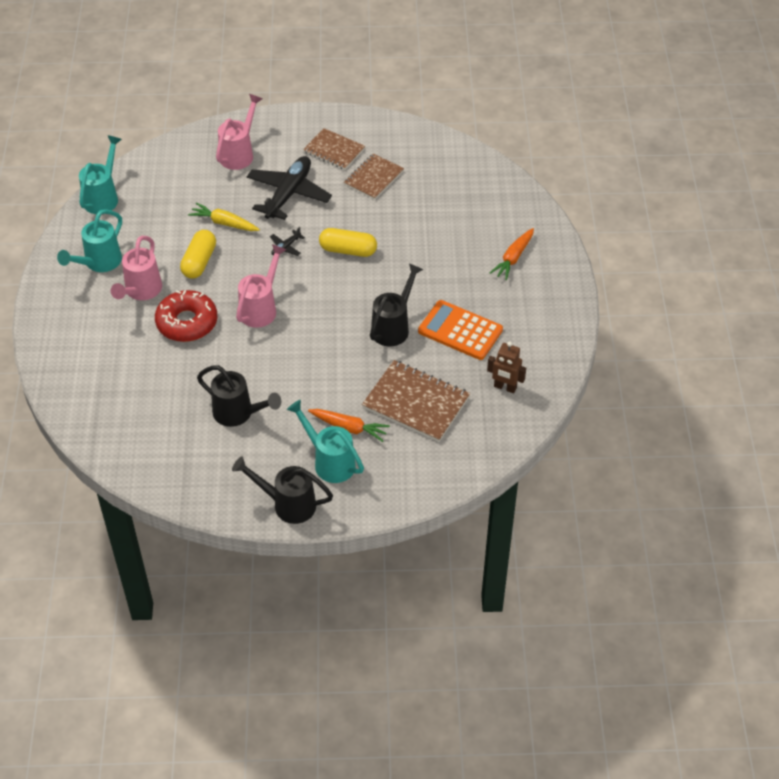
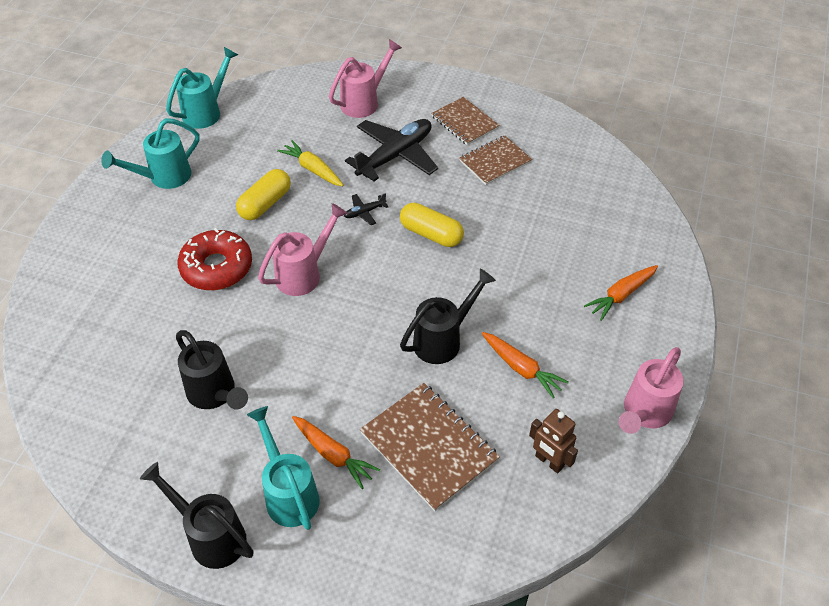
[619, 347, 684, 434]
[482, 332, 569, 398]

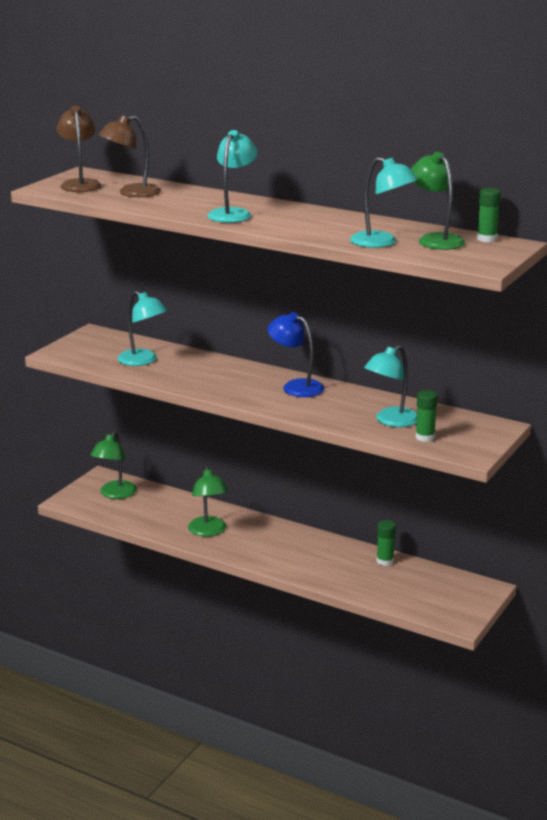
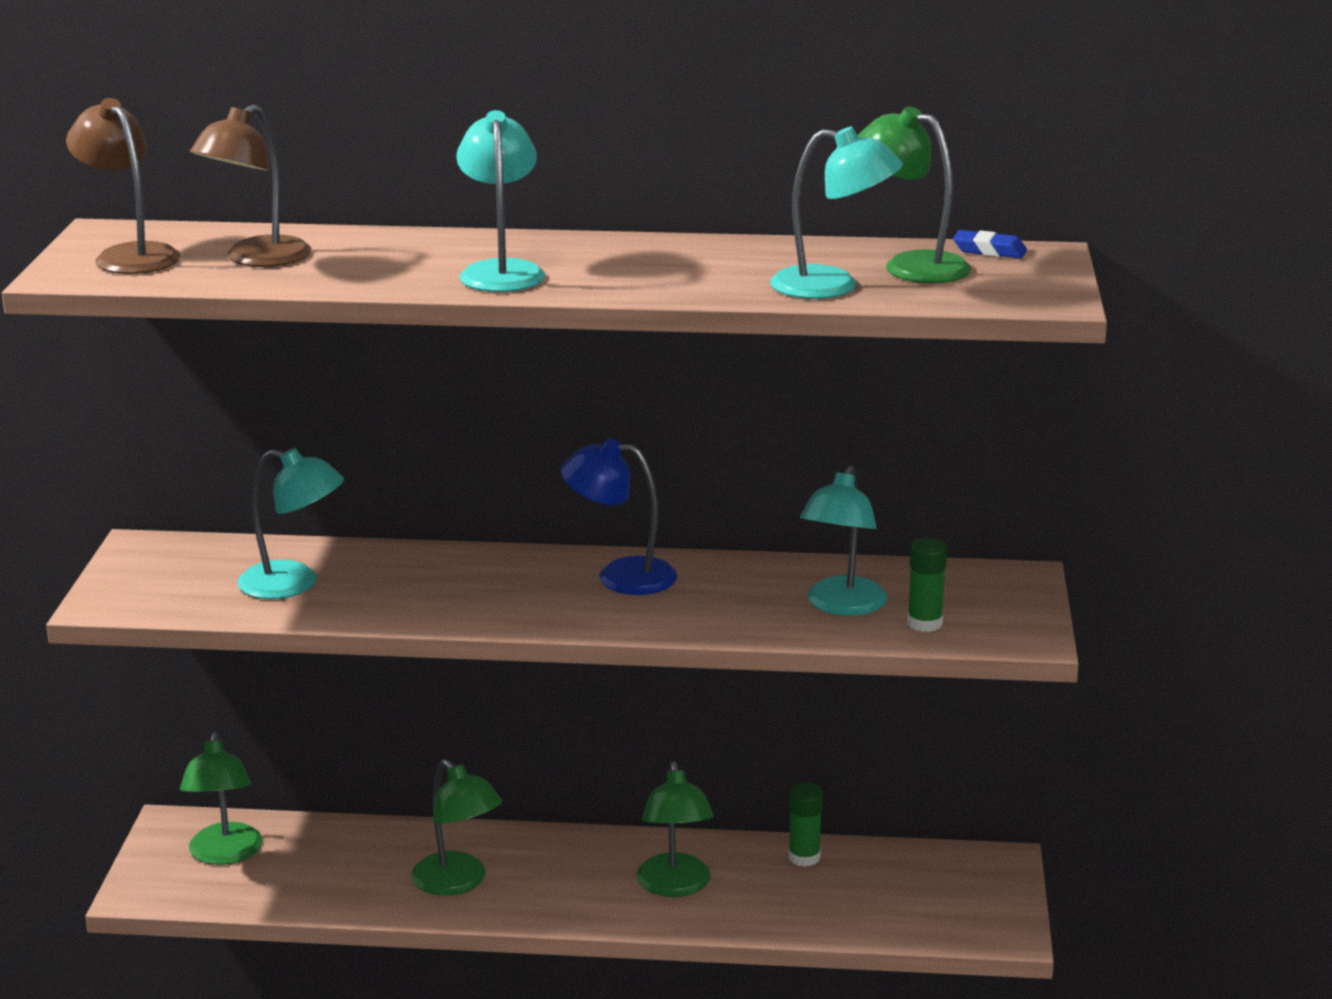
[953, 230, 1027, 258]
[637, 761, 713, 897]

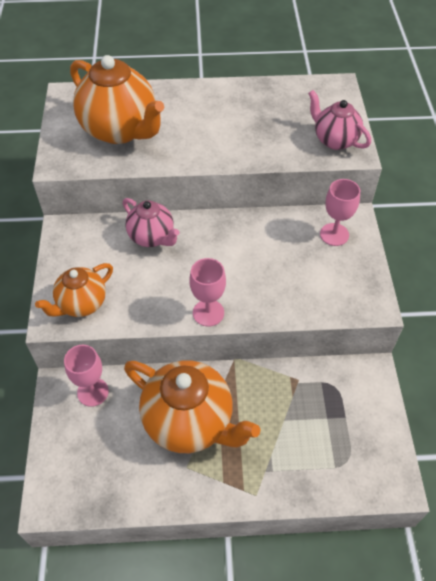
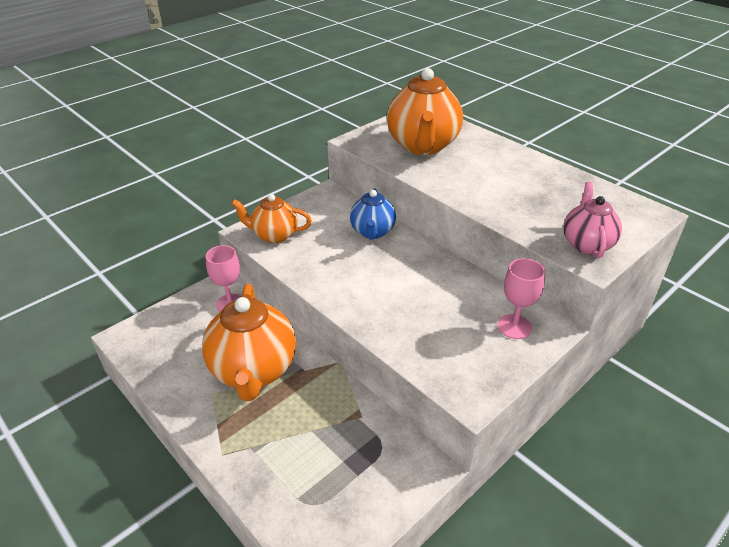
[350, 189, 396, 240]
[190, 258, 226, 327] (first image)

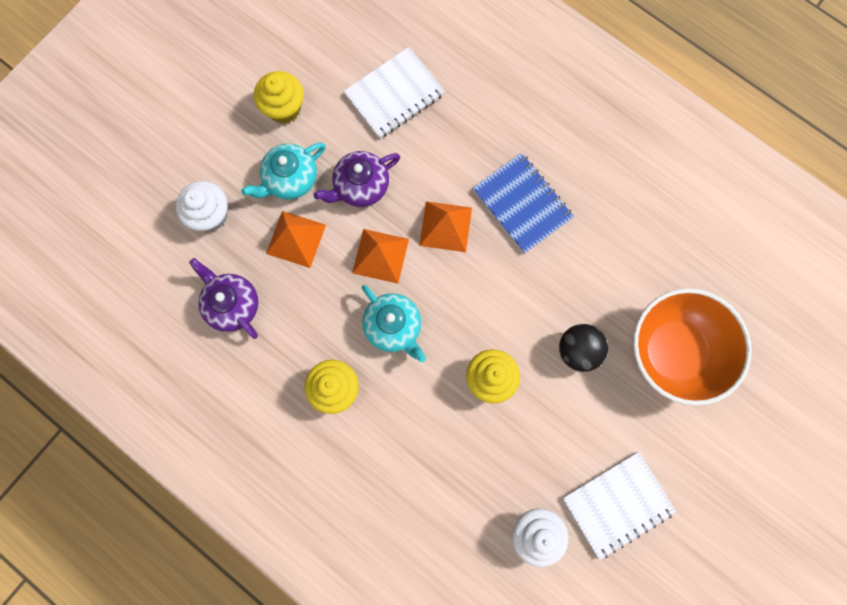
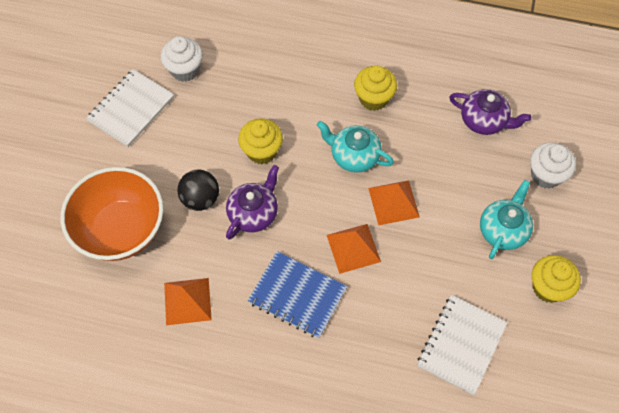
[164, 278, 212, 325]
[226, 165, 279, 239]

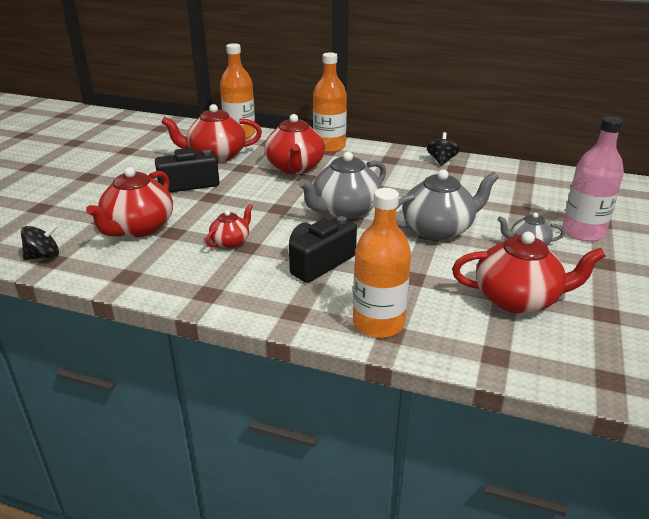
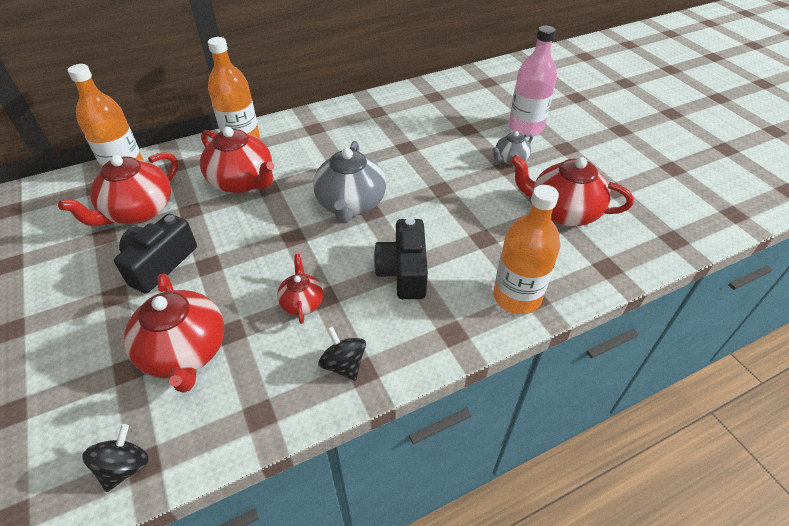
[396, 169, 499, 240] (first image)
[318, 326, 366, 381]
[510, 155, 634, 226]

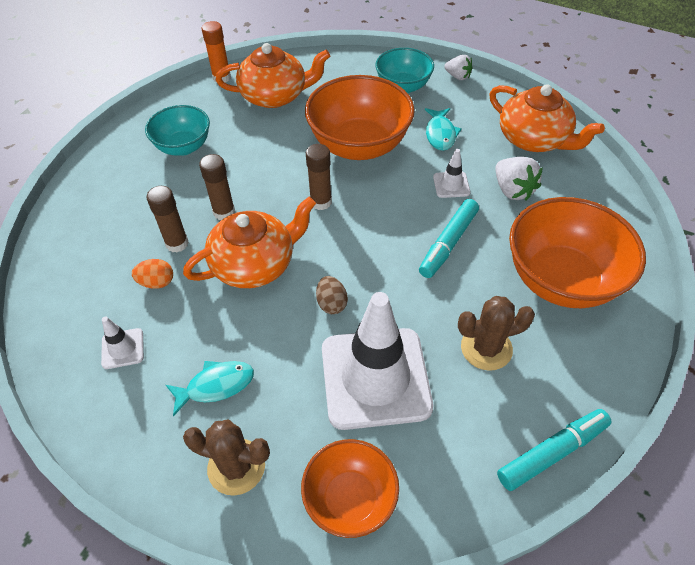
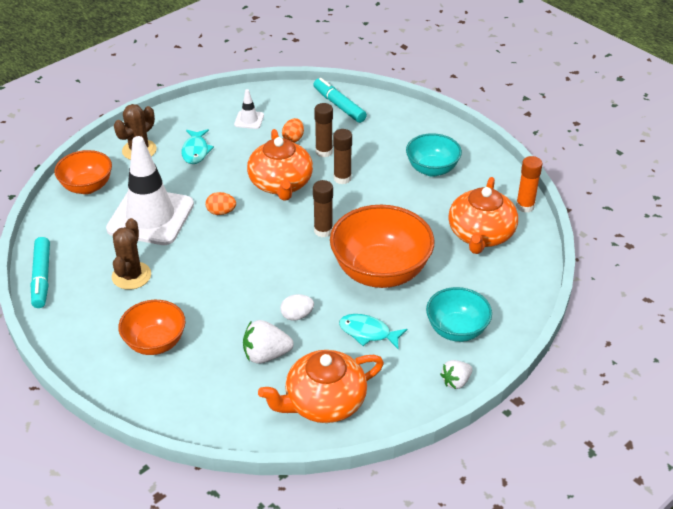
[206, 192, 236, 215]
[313, 78, 367, 123]
[280, 294, 314, 321]
[118, 300, 186, 355]

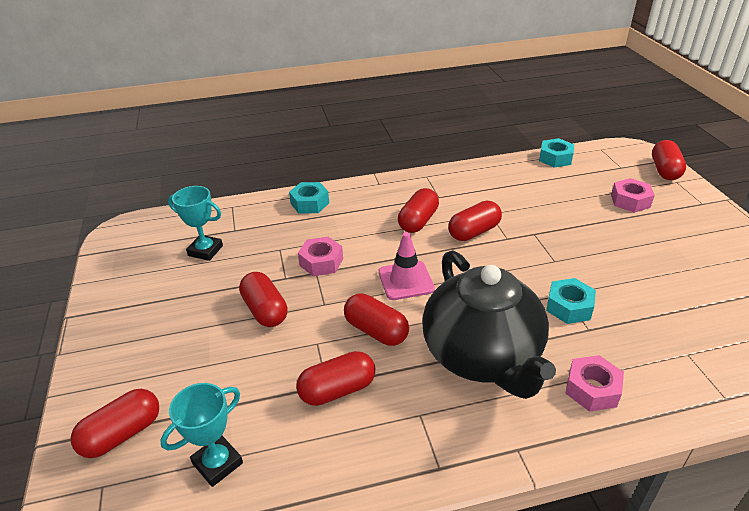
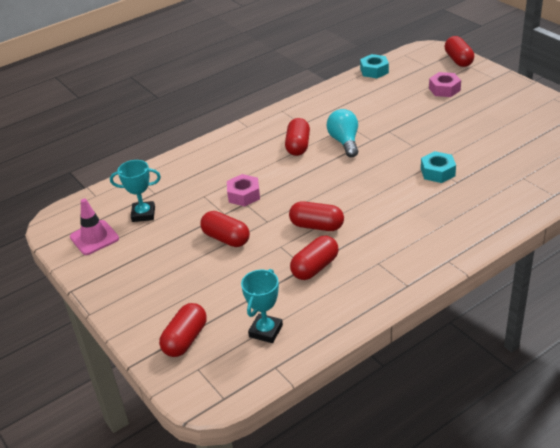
[289, 182, 329, 214] (first image)
[70, 199, 119, 255]
[422, 250, 556, 399] (first image)
[327, 109, 358, 157]
[565, 355, 624, 412] (first image)

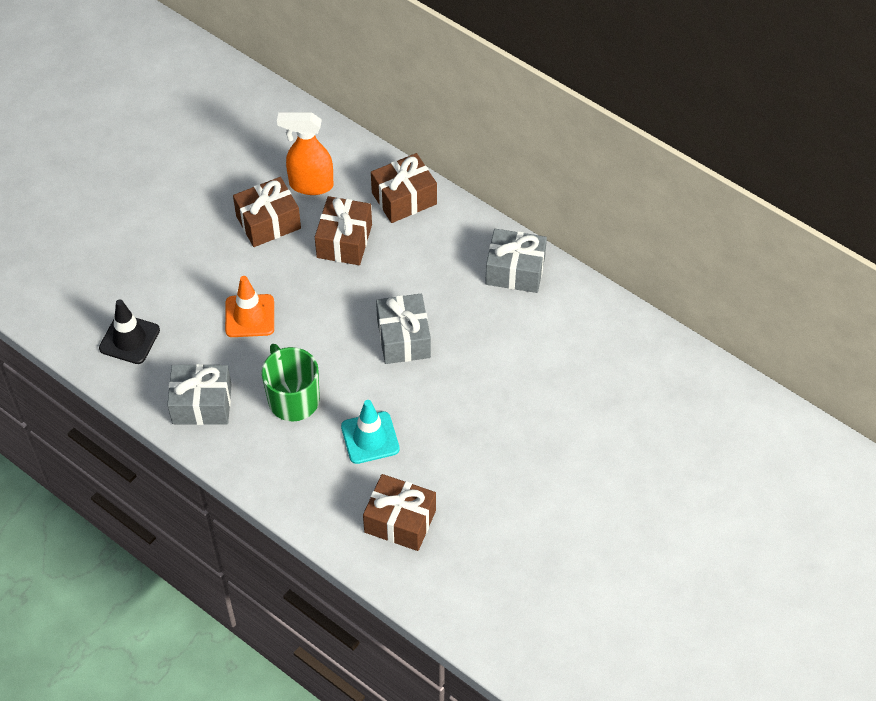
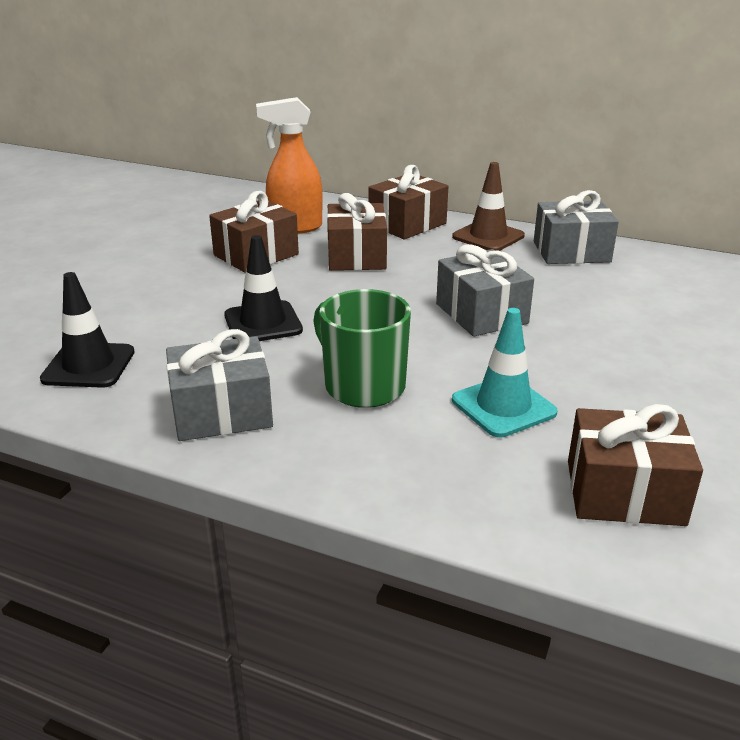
[224, 235, 303, 341]
[452, 162, 525, 251]

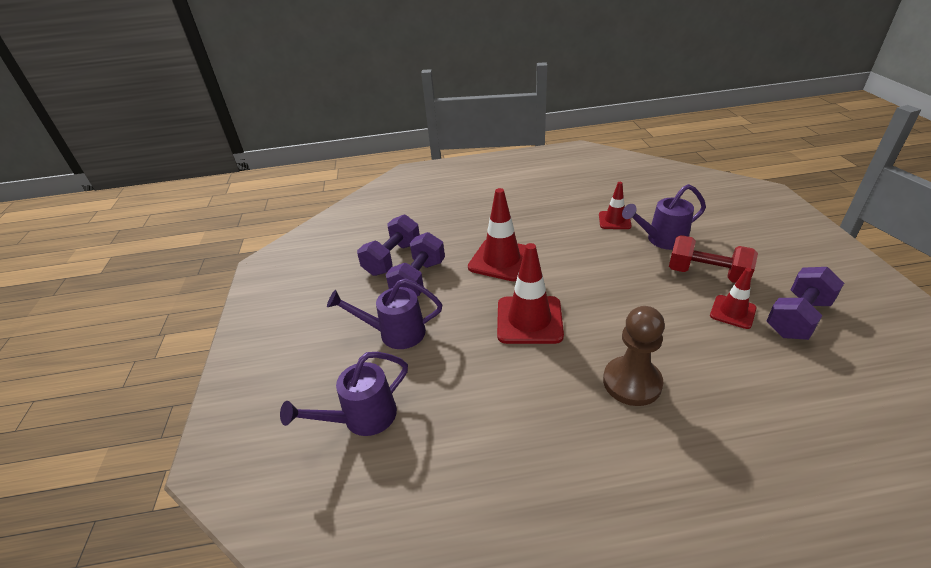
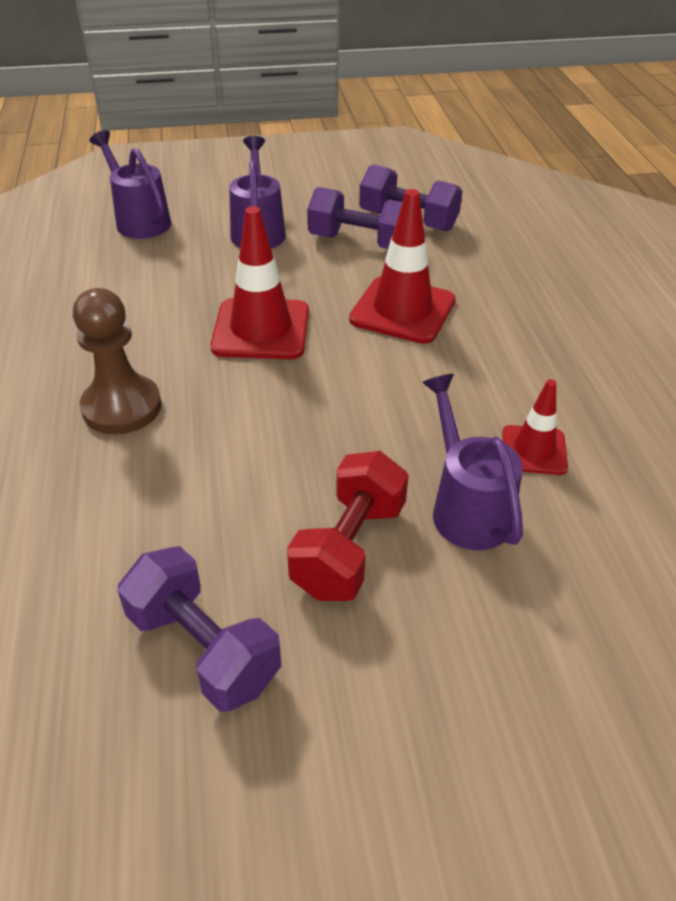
[710, 268, 757, 329] (first image)

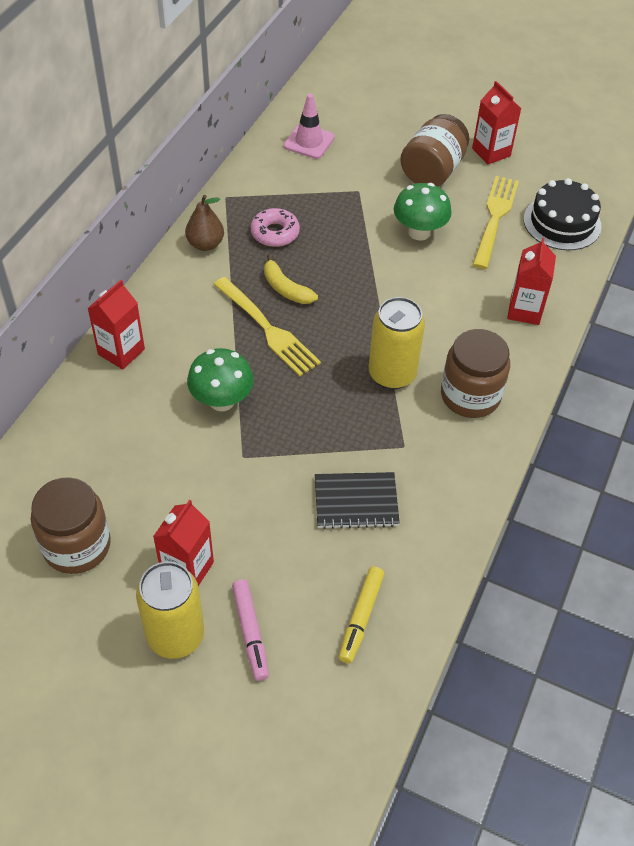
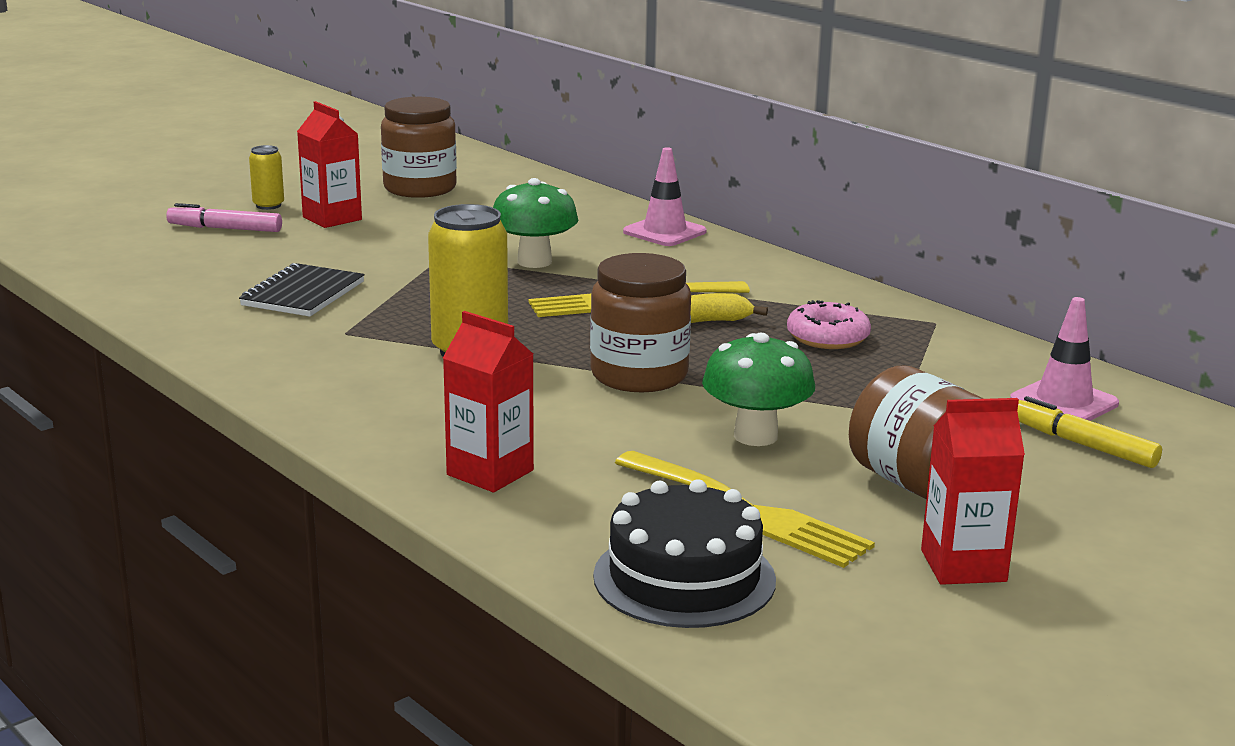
[623, 147, 707, 246]
[249, 145, 284, 210]
[185, 195, 224, 251] (first image)
[1017, 396, 1162, 468]
[590, 253, 691, 392]

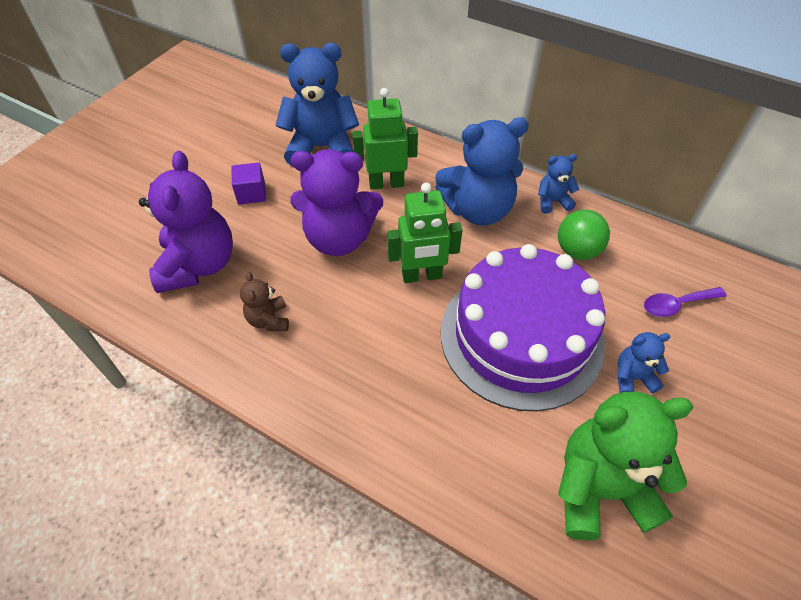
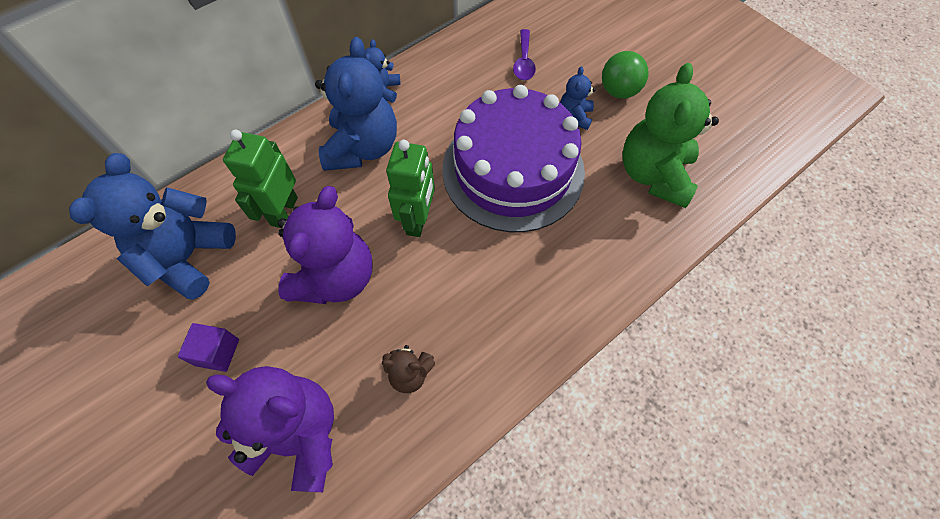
[602, 51, 649, 99]

